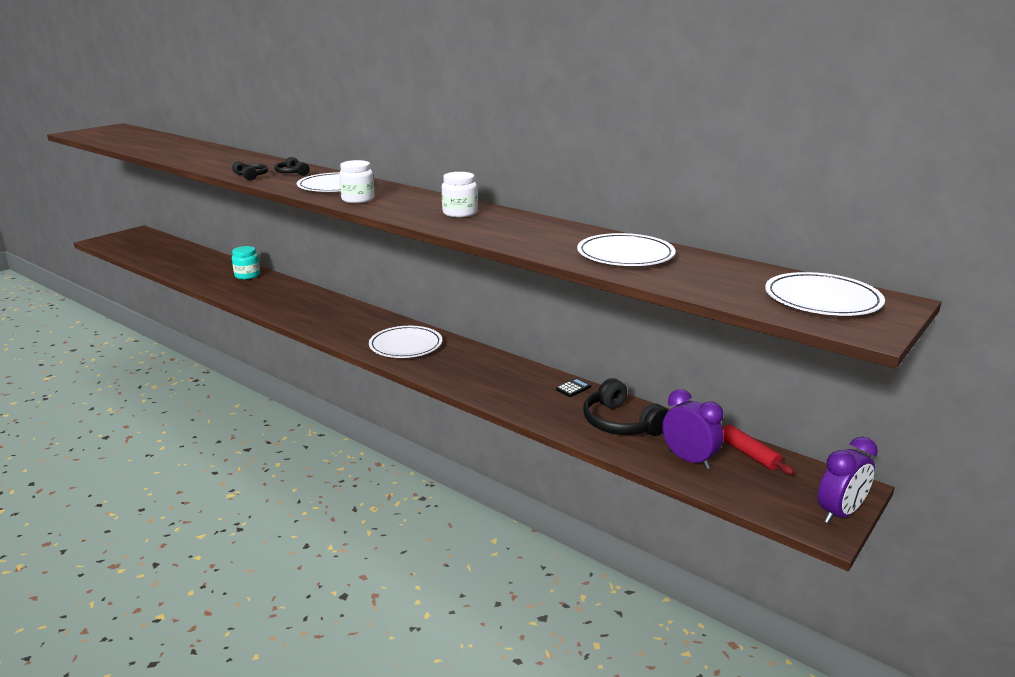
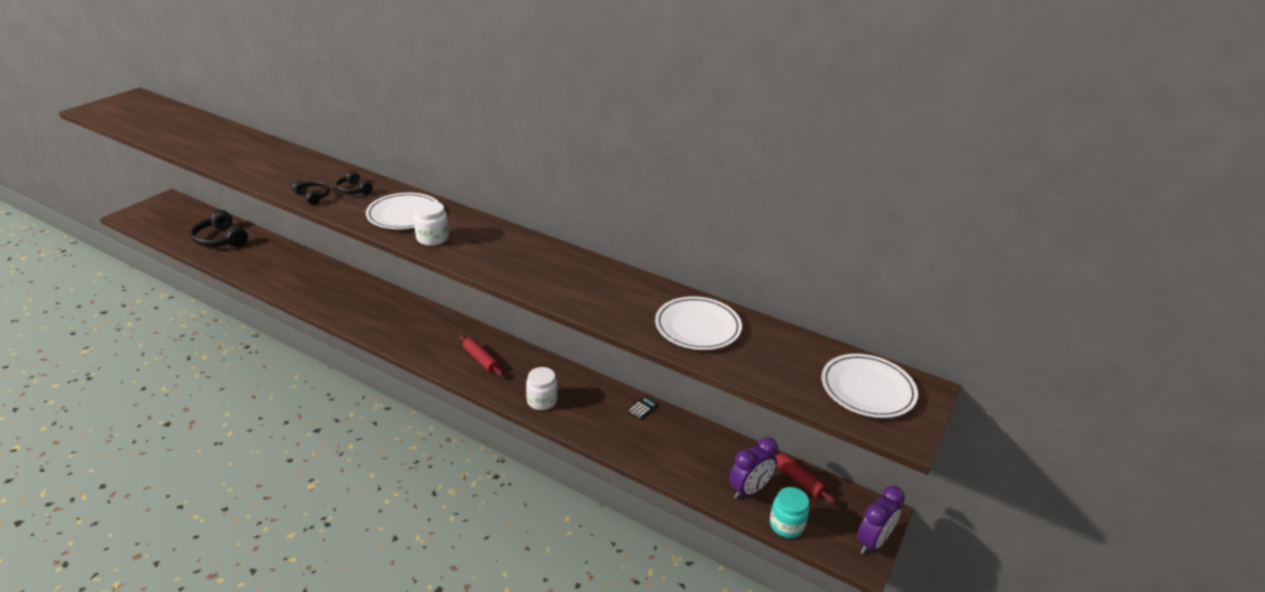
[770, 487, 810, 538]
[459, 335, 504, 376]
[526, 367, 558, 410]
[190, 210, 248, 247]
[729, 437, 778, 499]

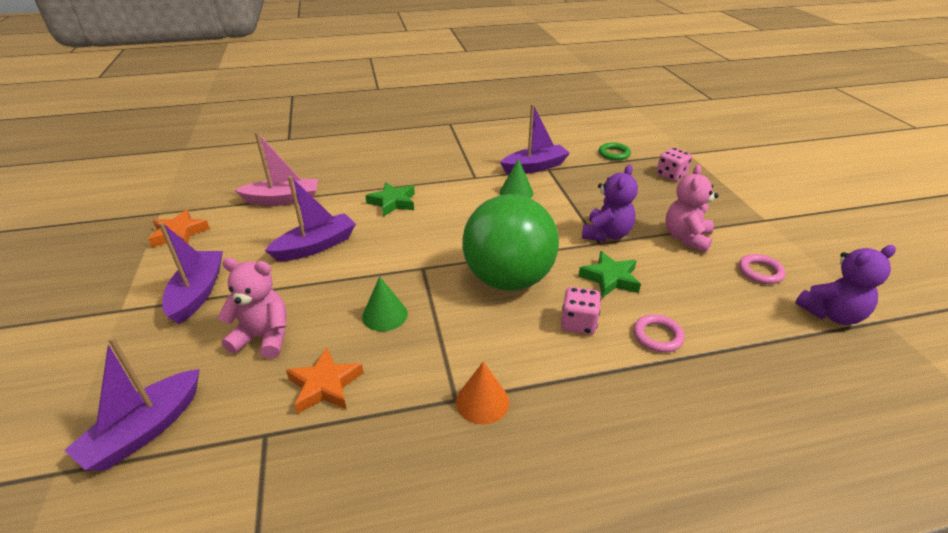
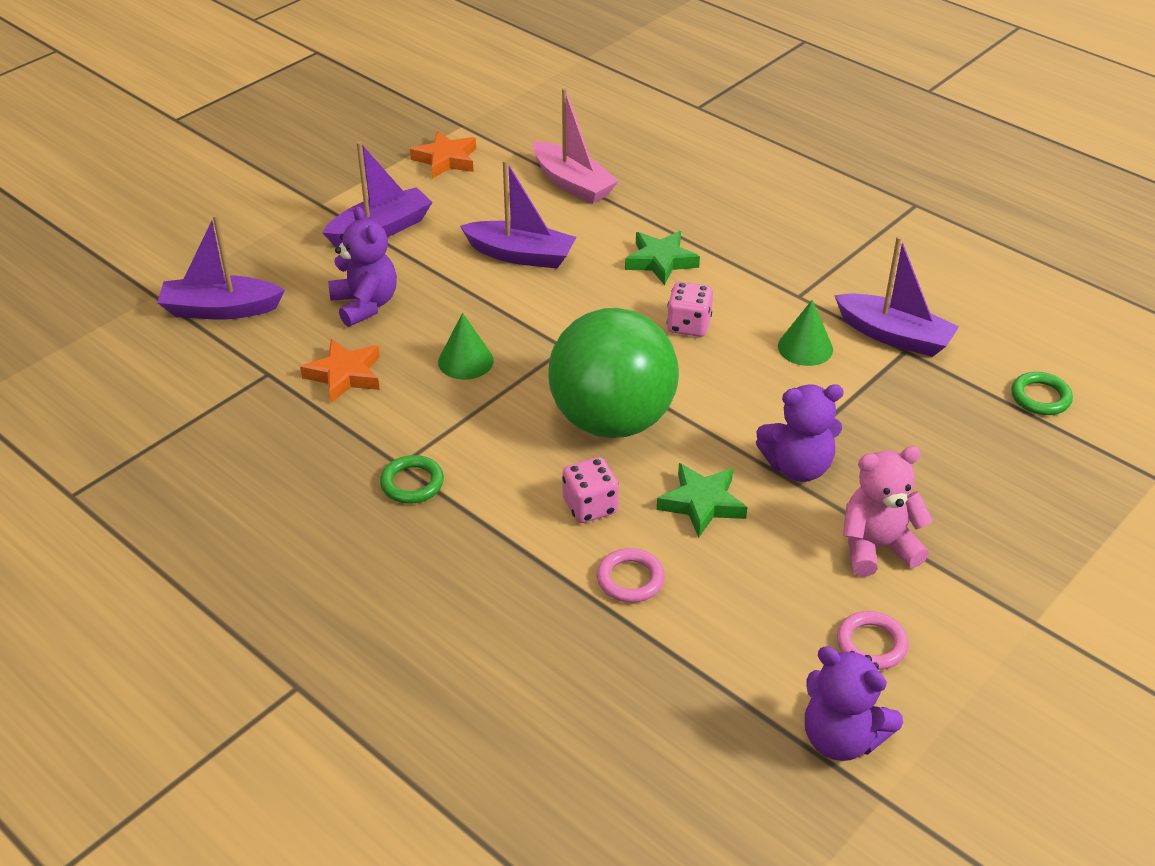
[328, 206, 397, 327]
[380, 455, 444, 504]
[667, 282, 713, 337]

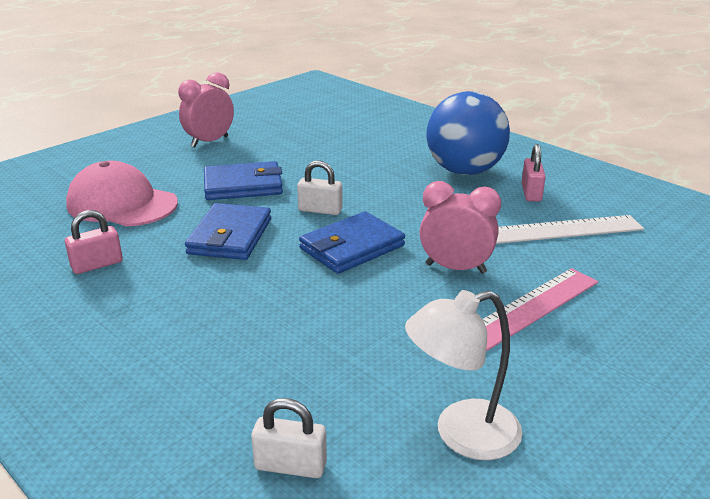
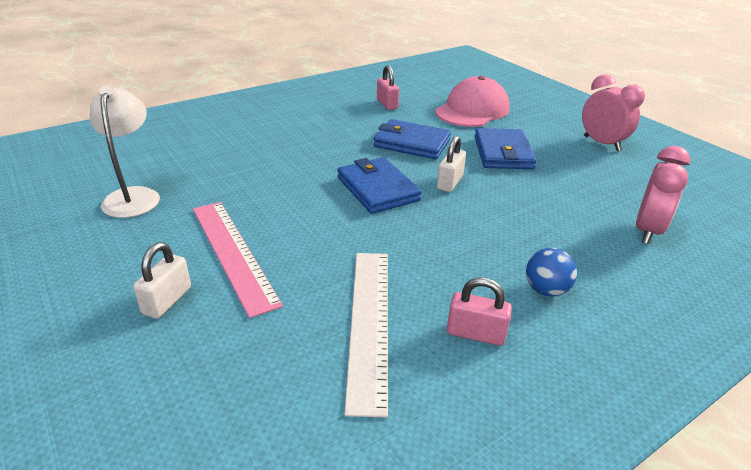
[133, 242, 191, 319]
[636, 146, 690, 244]
[526, 248, 577, 297]

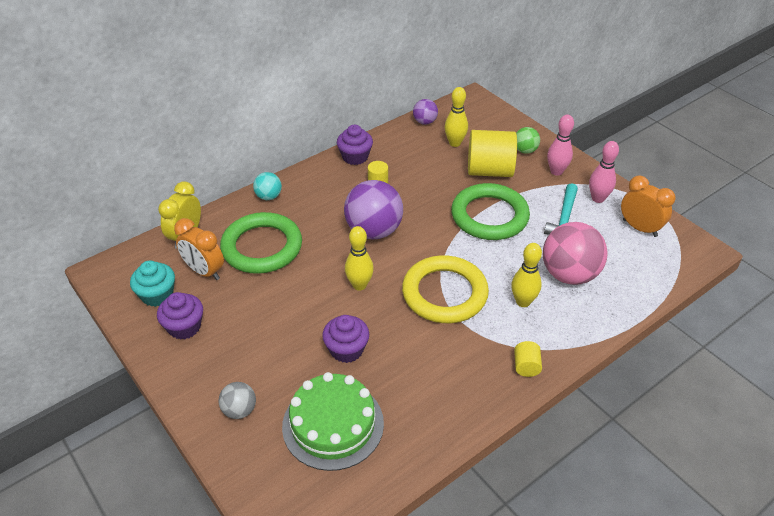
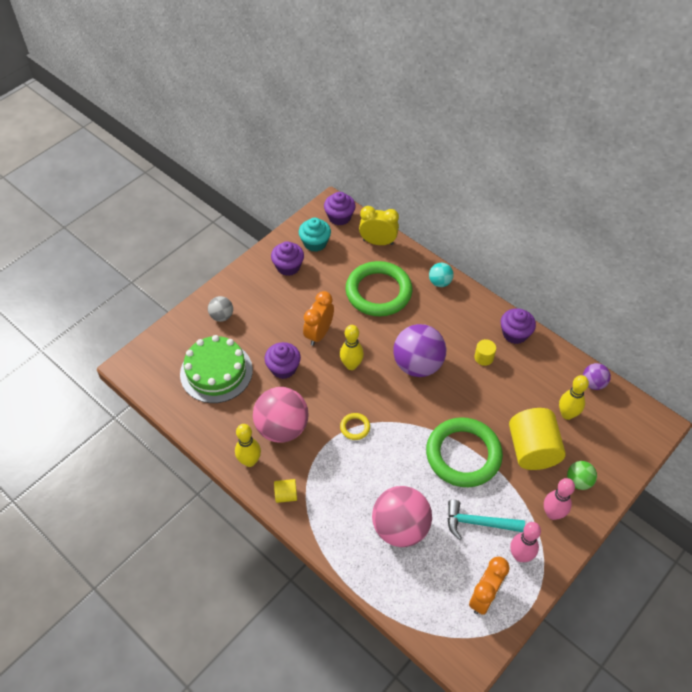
[303, 291, 334, 346]
[340, 413, 370, 440]
[235, 424, 261, 467]
[253, 387, 309, 443]
[324, 192, 356, 226]

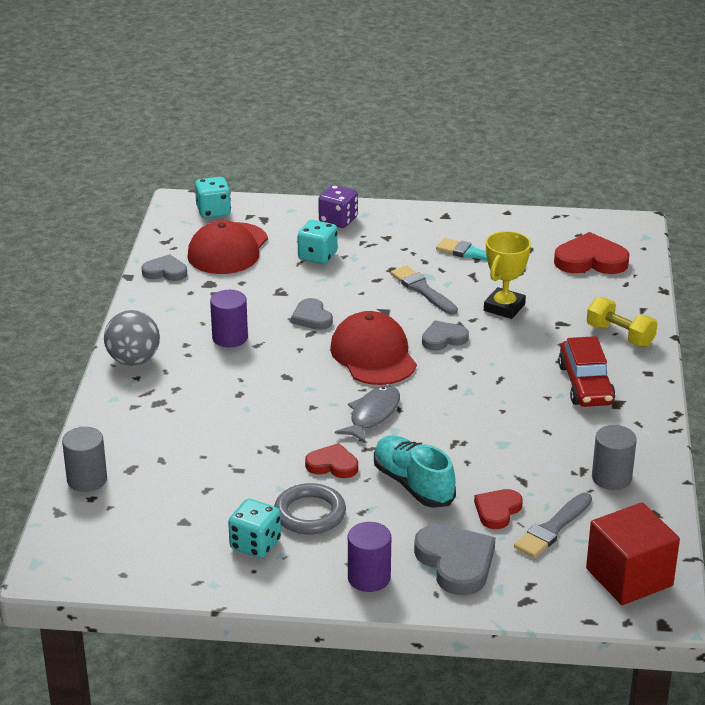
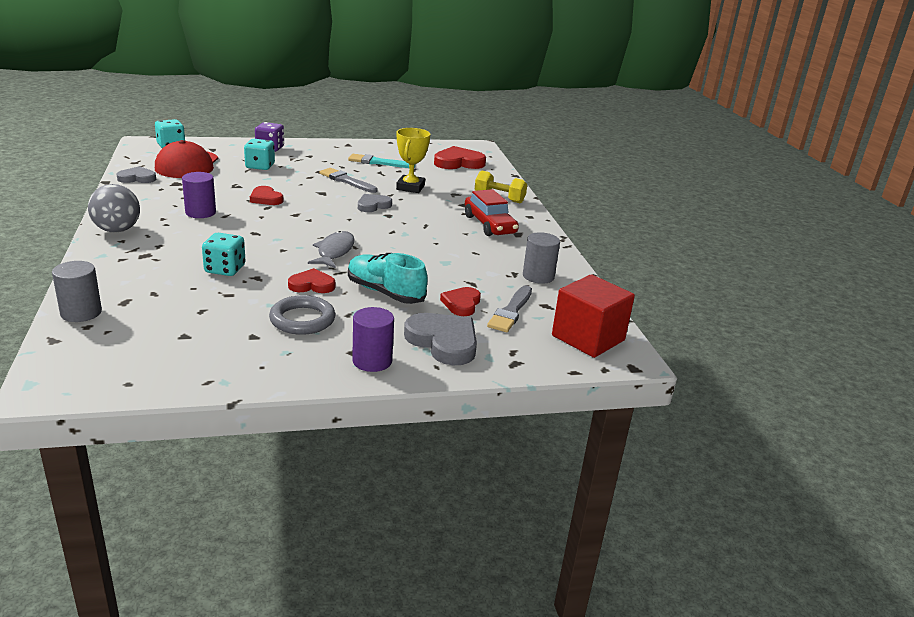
[202, 233, 245, 276]
[250, 186, 283, 205]
[330, 311, 417, 385] (first image)

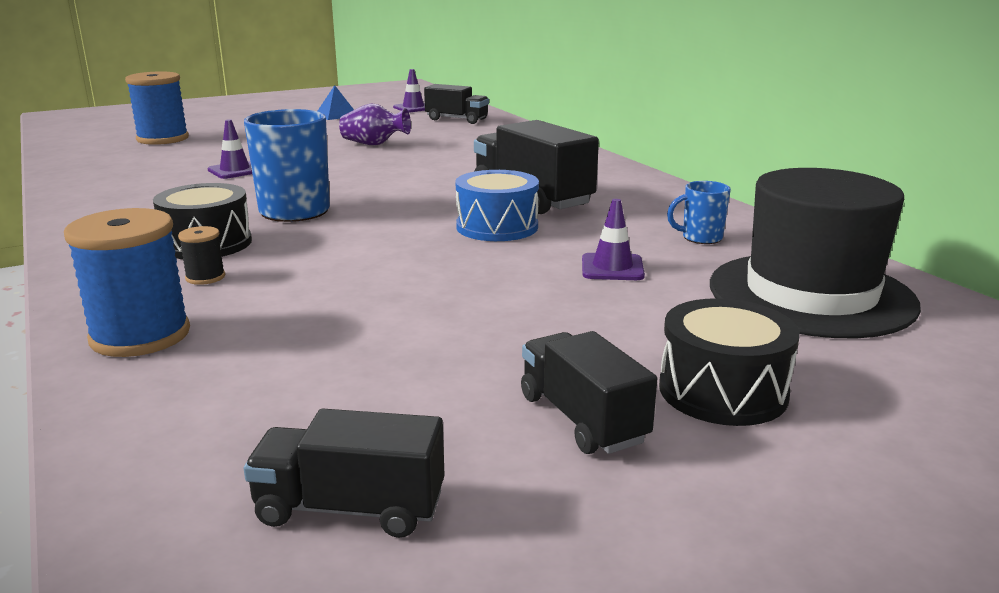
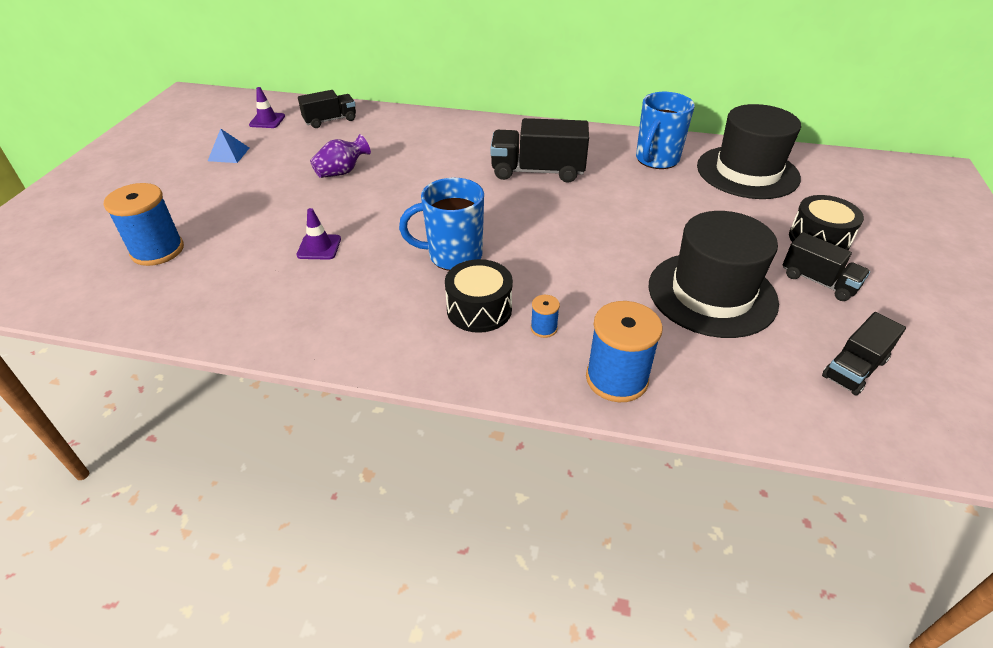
[531, 295, 560, 338]
[456, 170, 539, 241] (first image)
[783, 232, 870, 301]
[582, 199, 645, 280] (first image)
[636, 92, 695, 169]
[649, 211, 779, 338]

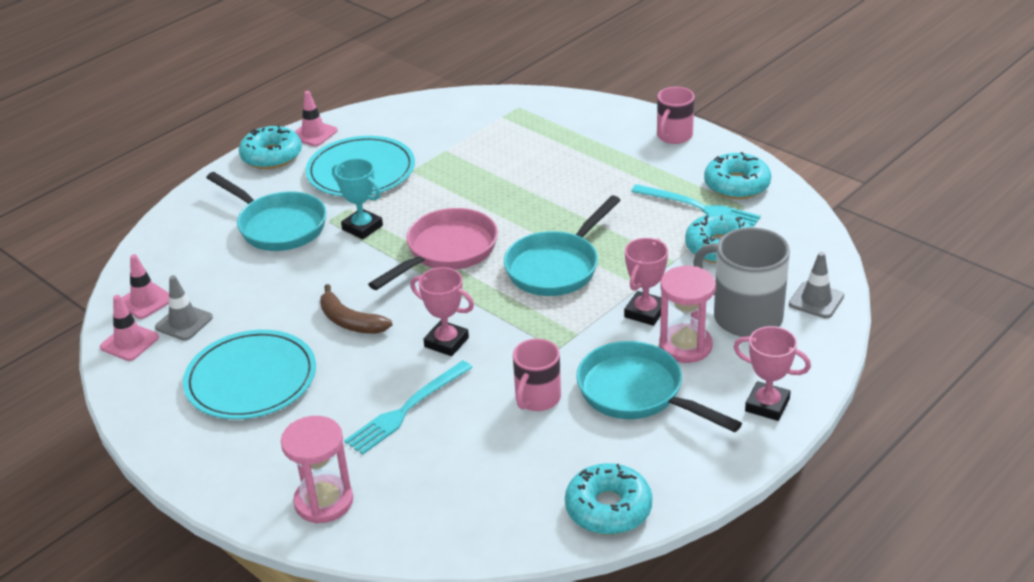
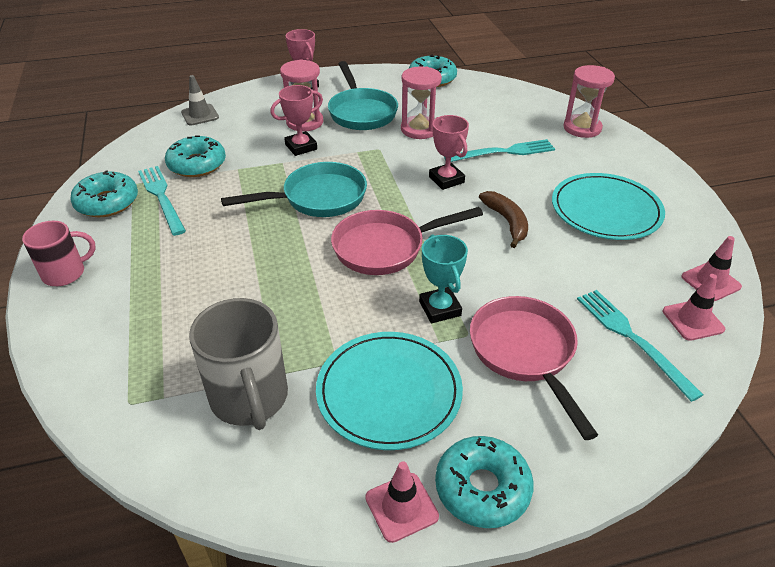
[155, 275, 213, 341] (first image)
[470, 296, 598, 440]
[401, 66, 442, 139]
[189, 298, 288, 430]
[577, 290, 703, 402]

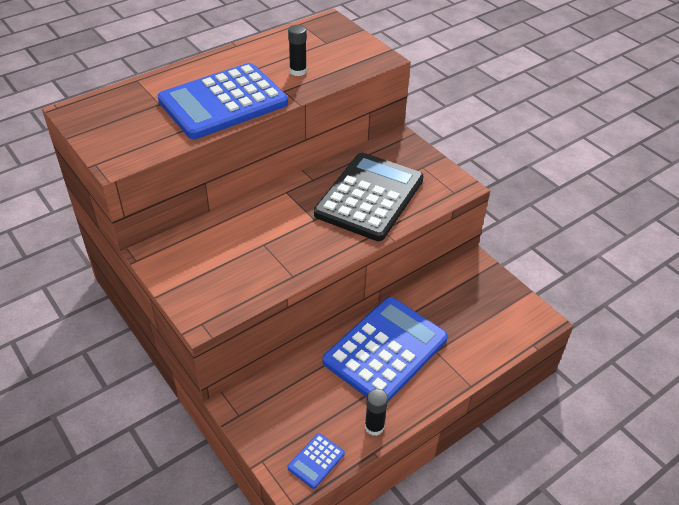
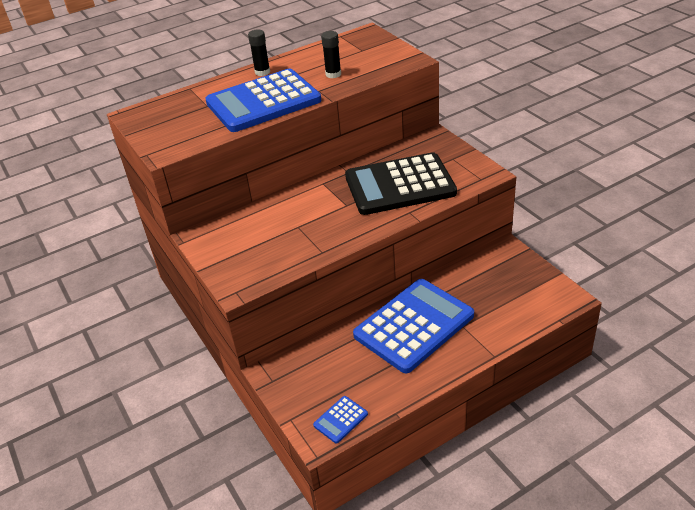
[345, 152, 457, 215]
[248, 30, 270, 76]

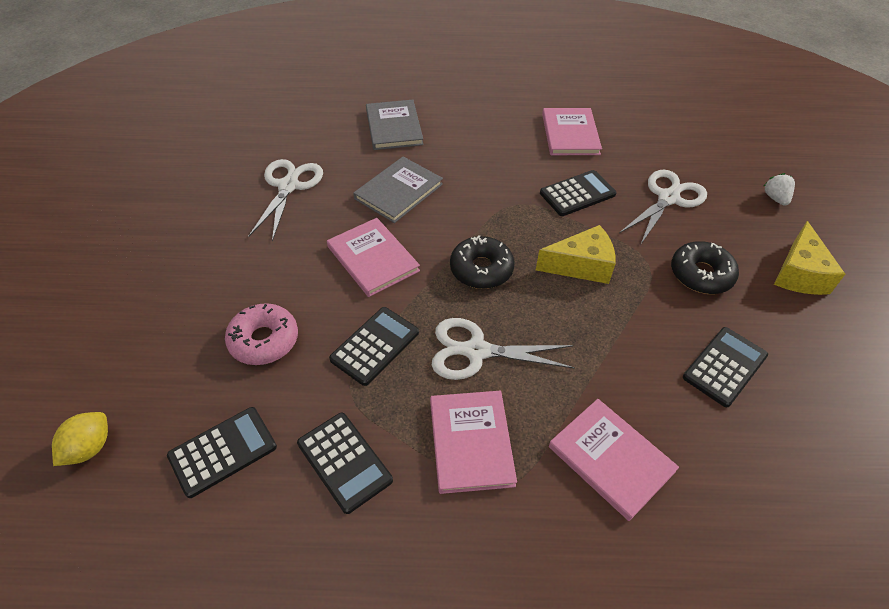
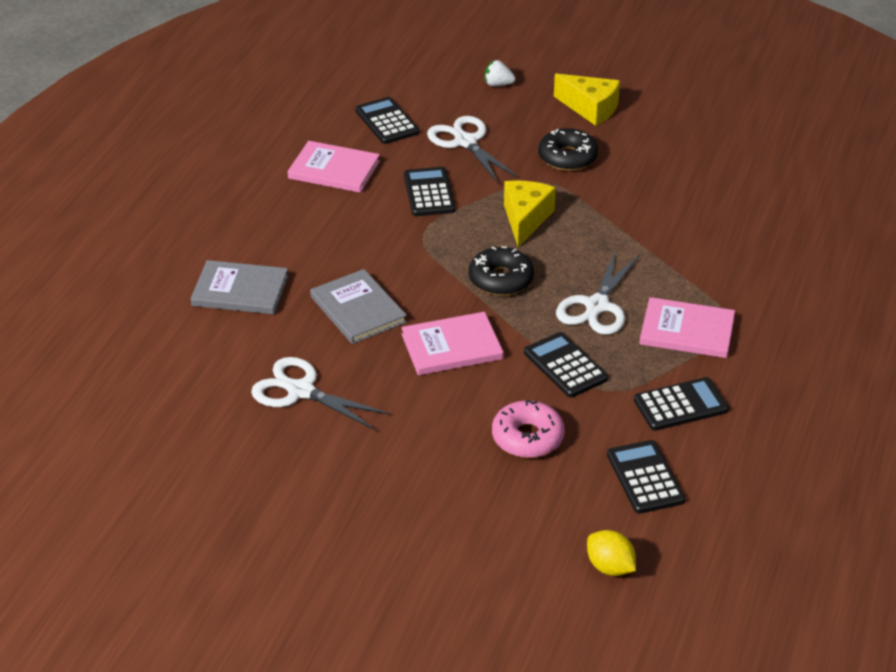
[549, 399, 679, 521] (first image)
[355, 97, 419, 144]

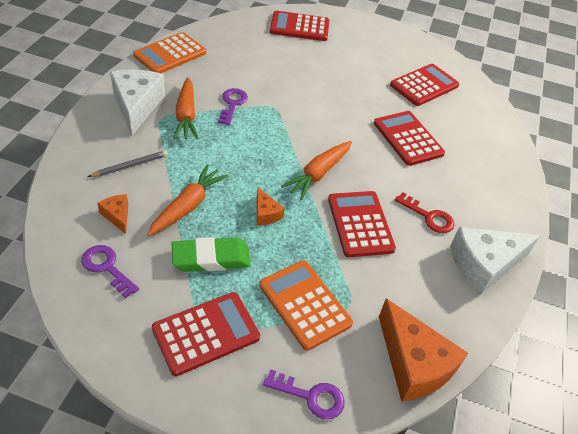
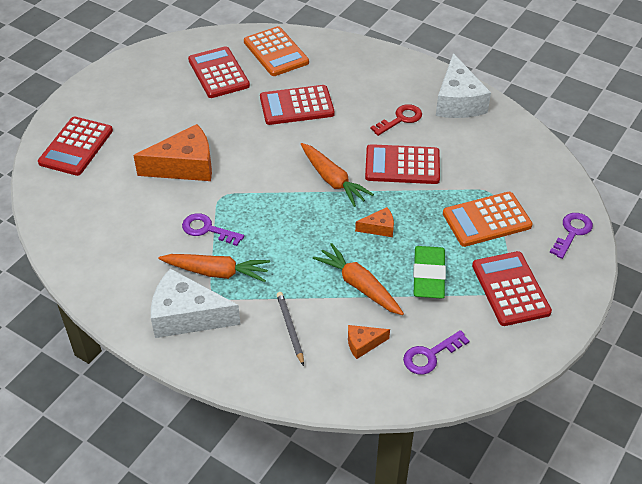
[244, 26, 309, 76]
[133, 124, 212, 181]

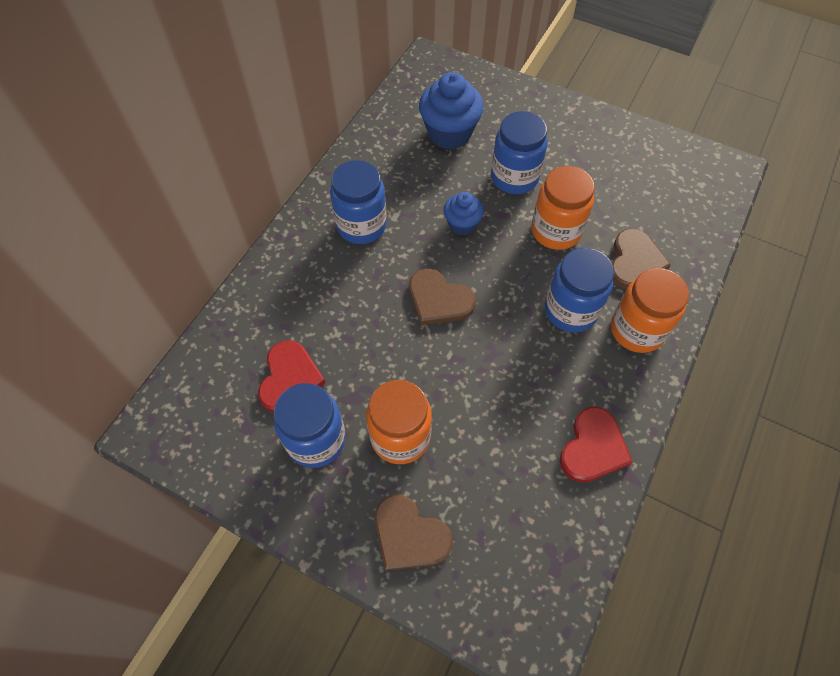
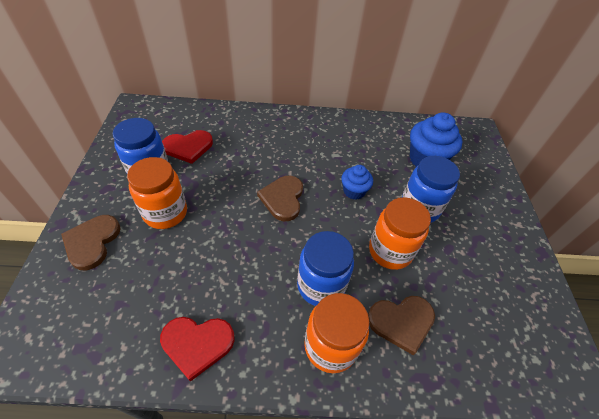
[330, 160, 387, 244] (first image)

